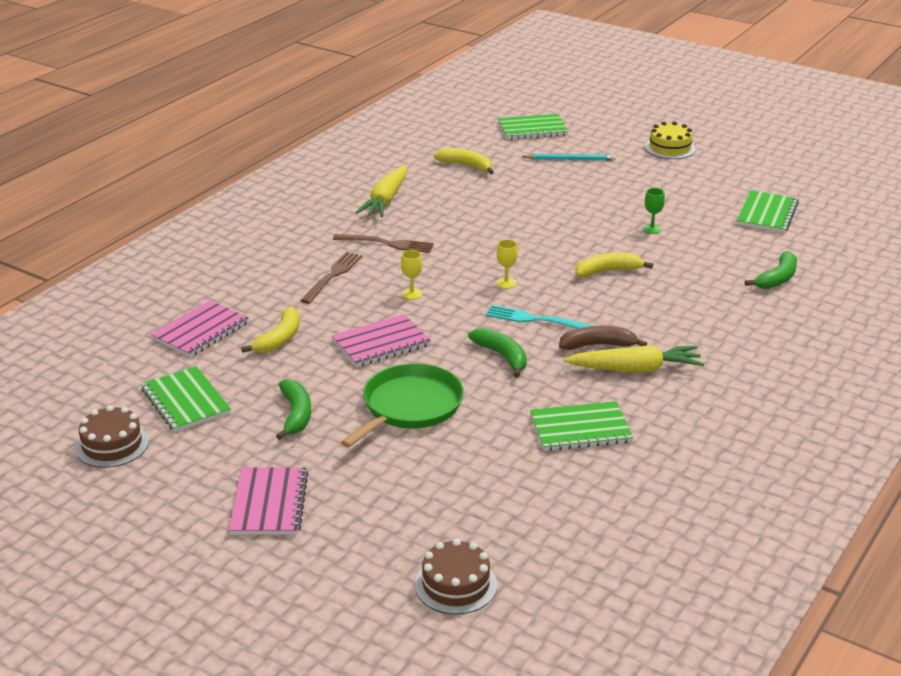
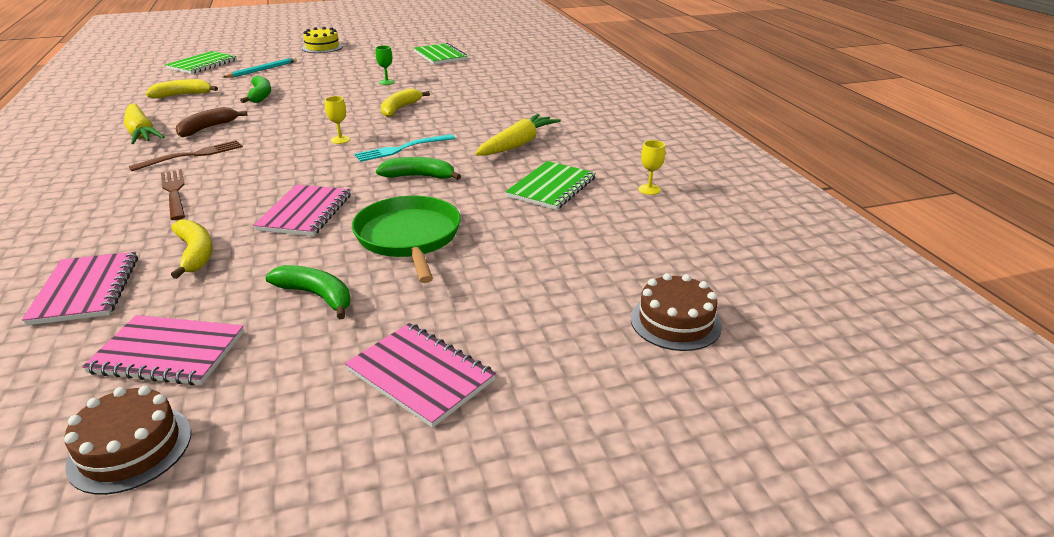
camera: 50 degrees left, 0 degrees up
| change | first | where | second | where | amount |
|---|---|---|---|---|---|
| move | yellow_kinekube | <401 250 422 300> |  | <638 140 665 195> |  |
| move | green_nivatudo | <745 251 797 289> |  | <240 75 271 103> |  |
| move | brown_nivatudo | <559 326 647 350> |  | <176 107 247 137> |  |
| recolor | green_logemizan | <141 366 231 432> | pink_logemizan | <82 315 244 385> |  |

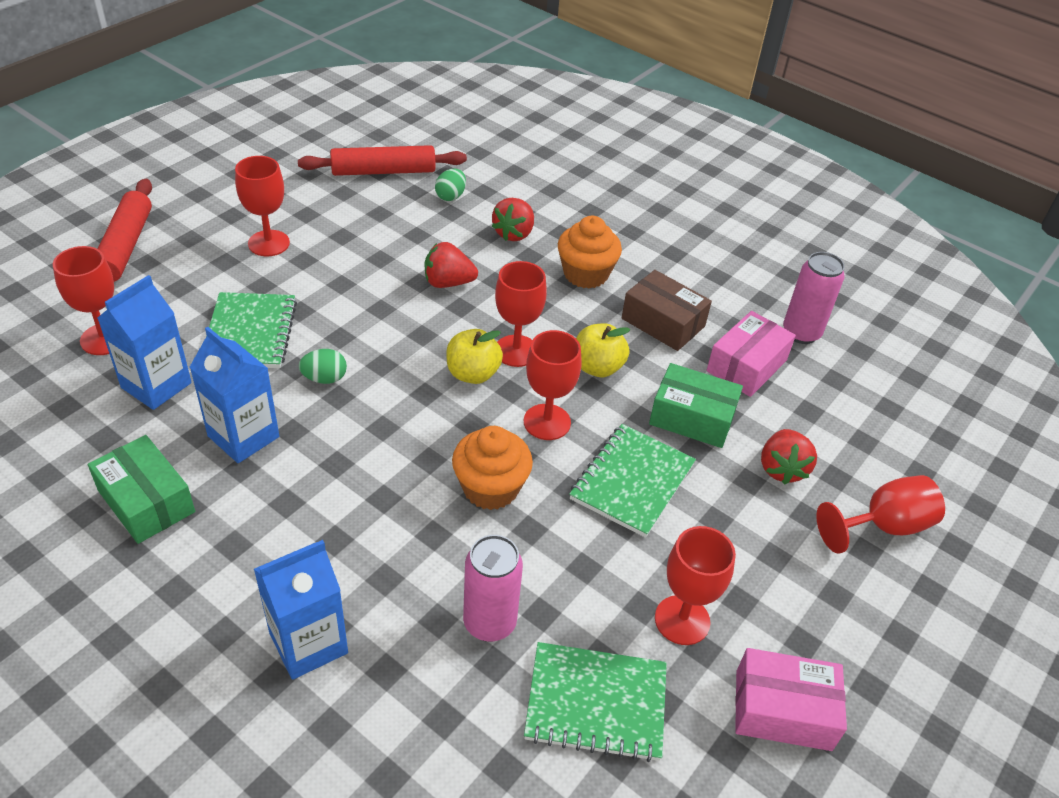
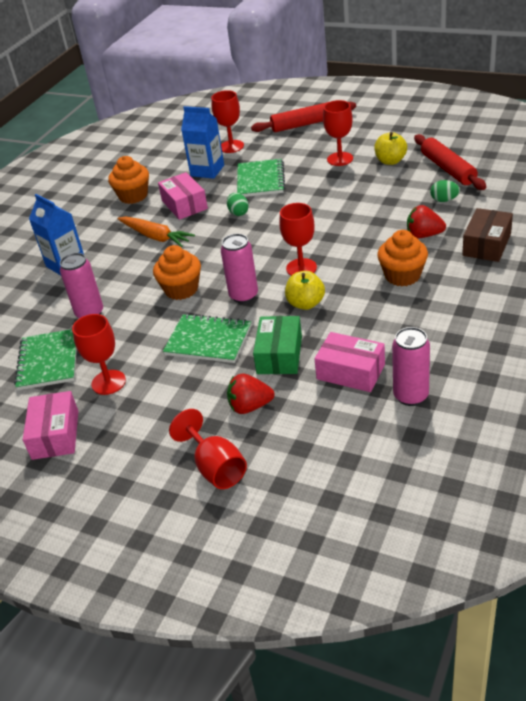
camera: 85 degrees right, 5 degrees down
| change | first | where | second | where | amount |
|---|---|---|---|---|---|
| delete | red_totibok | <425 242 478 288> |  |  |  |
| move | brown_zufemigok | <622 270 712 351> |  | <462 208 513 262> |  |
| rotate | green_logemizan | <206 292 297 368> |  | <237 159 285 197> | 75 degrees counterclockwise |
| replace | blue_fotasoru | <190 327 279 463> | pink_zufemigok | <158 172 208 220> |  |
| move | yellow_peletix | <446 329 503 384> |  | <374 132 407 165> |  |
| replace | red_kinekube | <524 330 582 440> | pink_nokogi | <221 234 258 303> |  |
| replace | green_zufemigok | <88 435 195 544> | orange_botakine | <108 156 149 204> |  |
| insert |  |  | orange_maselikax | <118 217 195 247> |  |

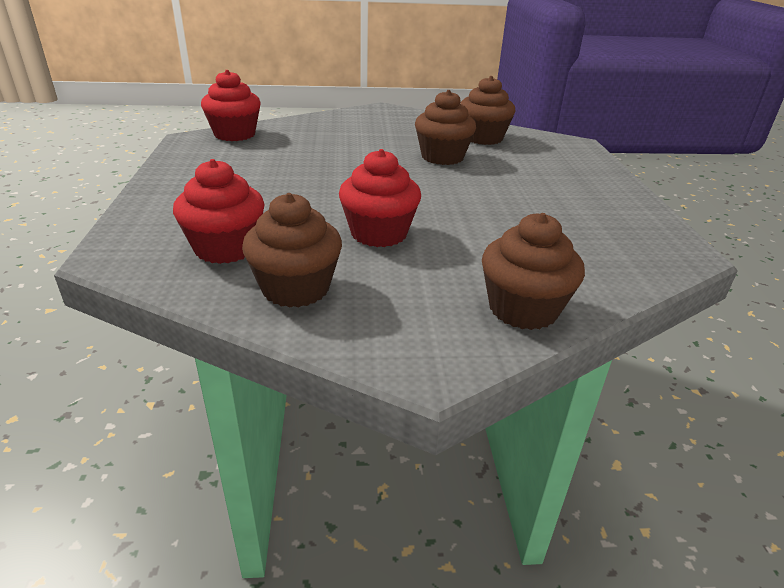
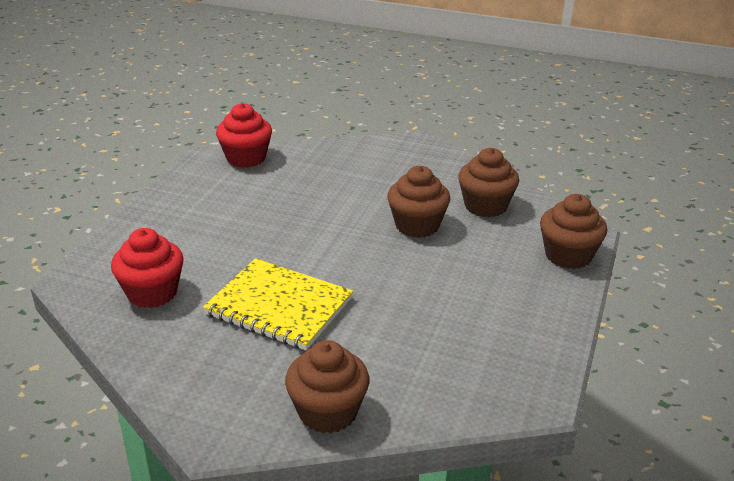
camera: 25 degrees right, 0 degrees up
| change | first | where | second | where | amount |
|---|---|---|---|---|---|
| replace | red_botakine | <339 149 421 247> | yellow_logemizan | <203 258 353 350> |  |
| move | brown_botakine | <242 193 342 308> |  | <540 194 607 269> |  |

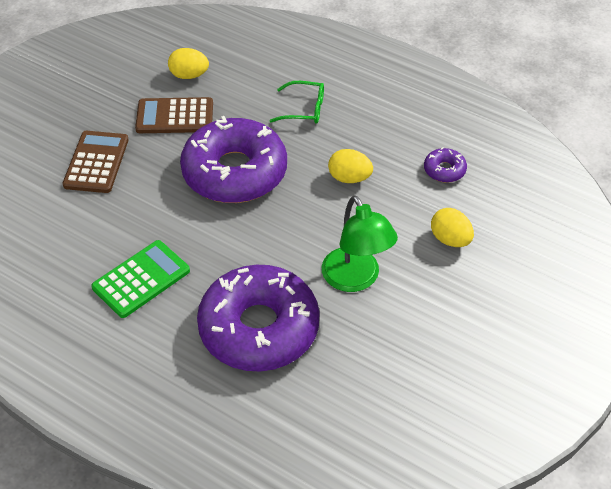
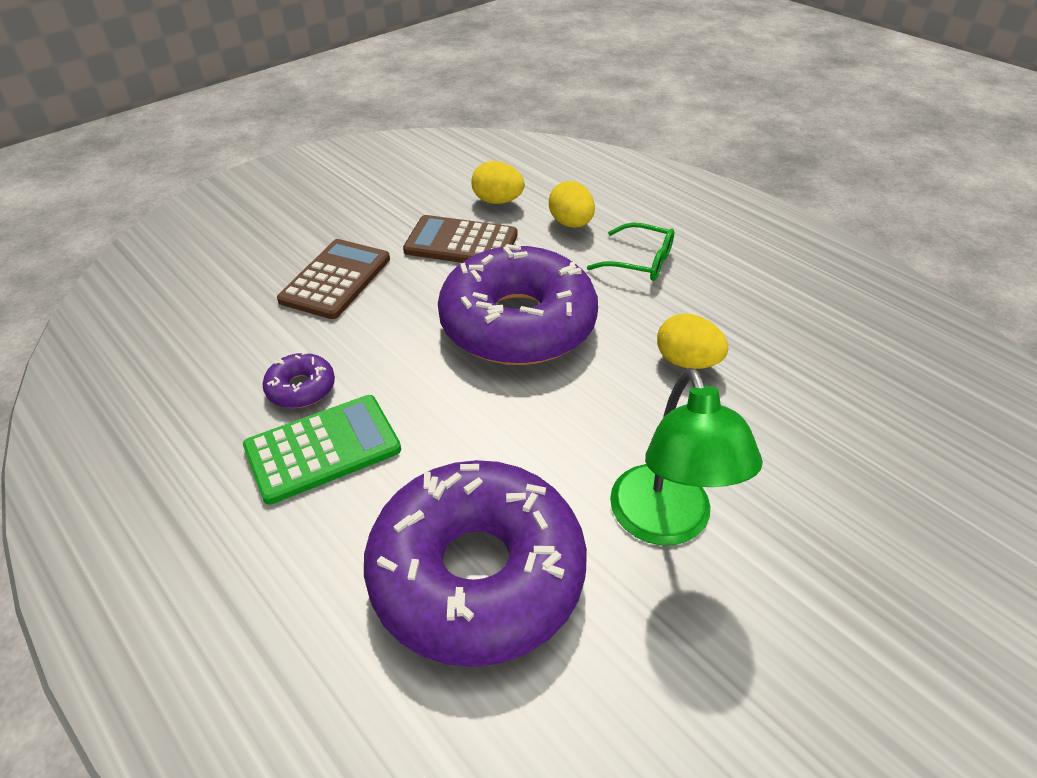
camera: 15 degrees right, 5 degrees down
| change | first | where | second | where | amount |
|---|---|---|---|---|---|
| move | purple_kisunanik | <424 147 467 183> |  | <262 352 335 408> |  |
| move | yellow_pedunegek | <431 208 474 247> |  | <549 181 595 228> |  |

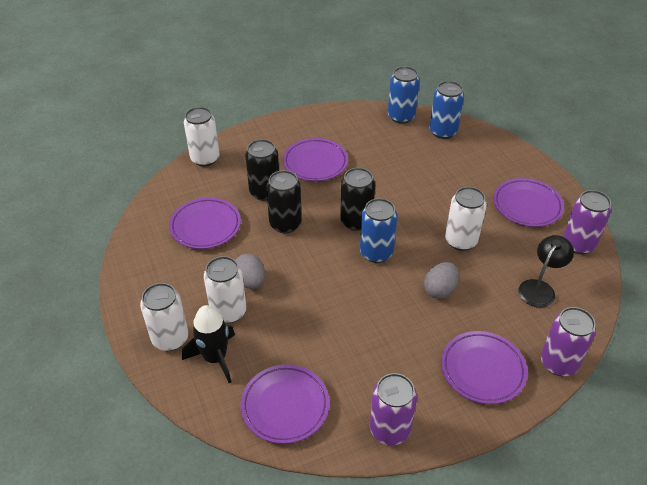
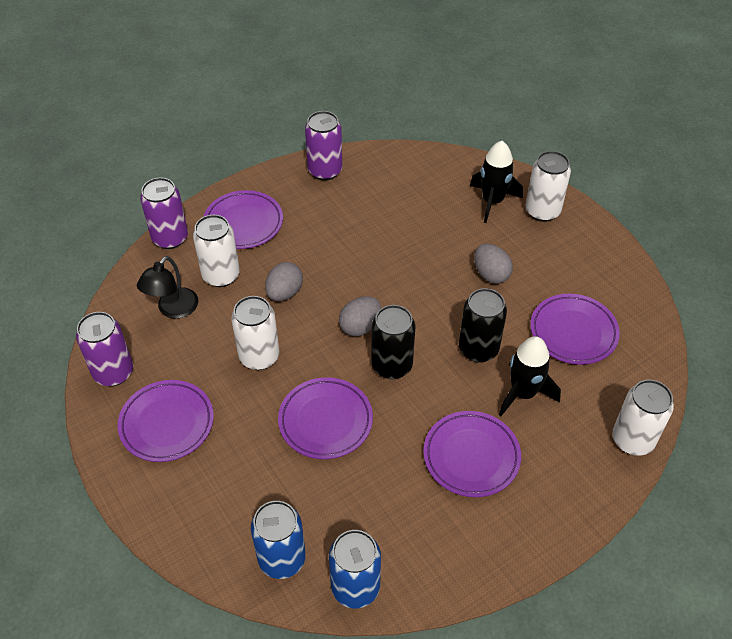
camera: 170 degrees right, 5 degrees up
| change | first | where | second | where | amount |
|---|---|---|---|---|---|
| replace | black_nokogi | <245 139 279 201> | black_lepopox | <499 336 561 416> |  |
| replace | blue_nokogi | <360 198 397 263> | grey_pedunegek | <339 296 381 336> |  |
| move | white_nokogi | <204 256 247 323> |  | <193 215 240 287> |  |
| move | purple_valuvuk | <240 364 329 444> |  | <278 377 373 459> |  |

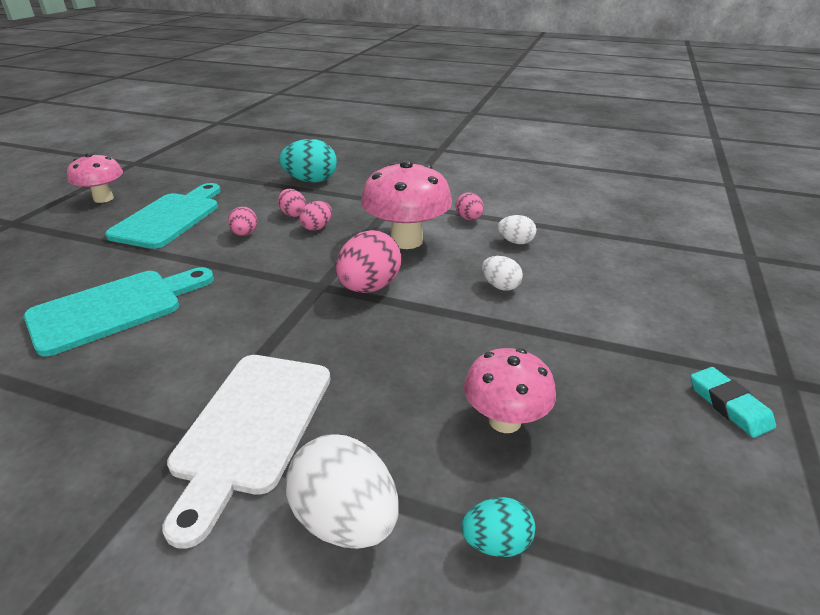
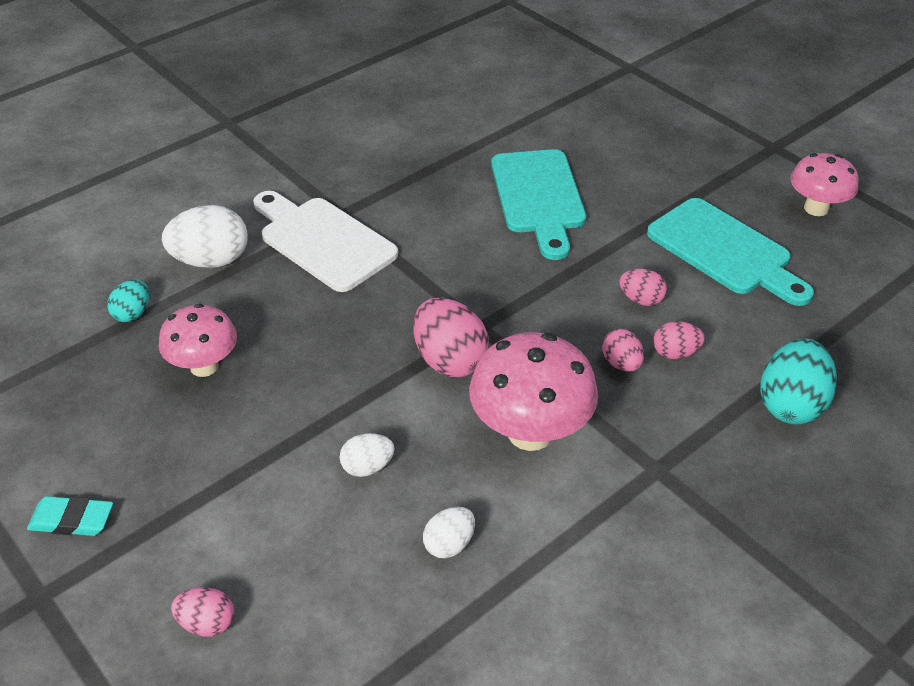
camera: 120 degrees right, 10 degrees up
| change | first | where | second | where | amount |
|---|---|---|---|---|---|
| move | pink_pedunegek | <455 192 484 220> |  | <171 587 234 637> |  |

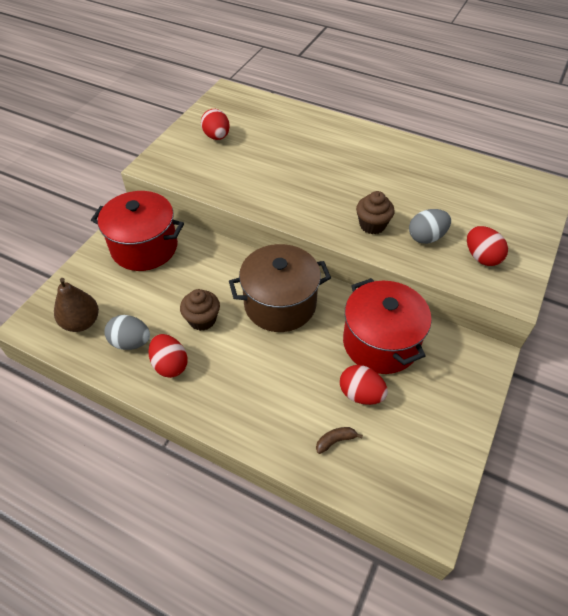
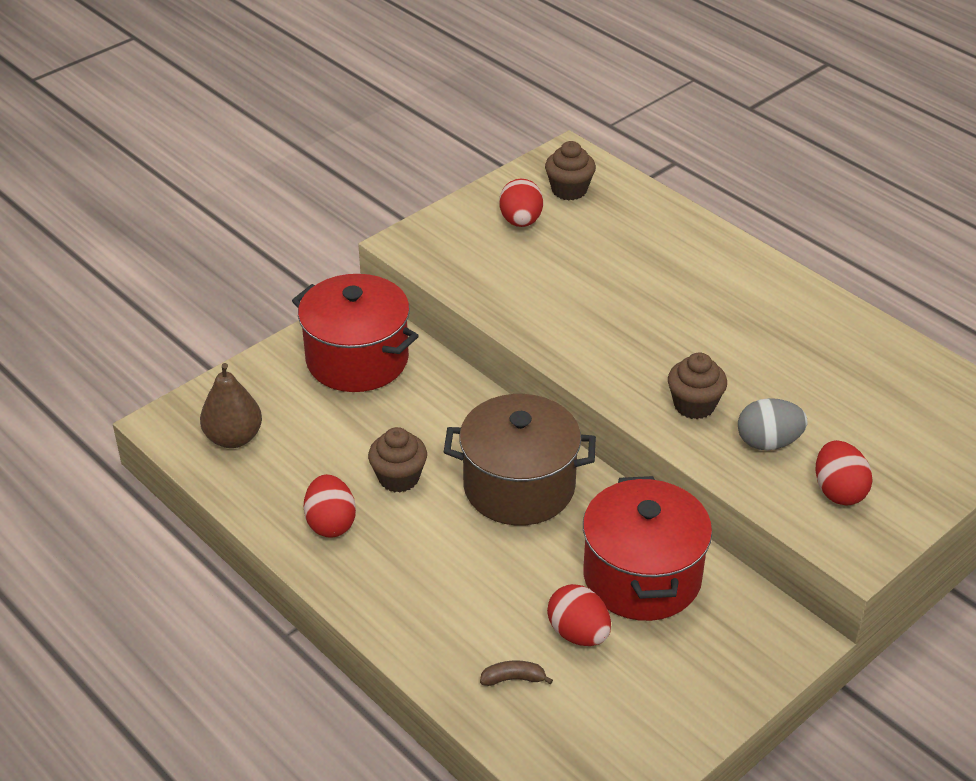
camera: 20 degrees right, 10 degrees down
| change | first | where | second | where | amount |
|---|---|---|---|---|---|
| delete | grey_pedunegek | <104 315 150 350> |  |  |  |
| insert |  |  | brown_botakine | <545 141 596 200> |  |

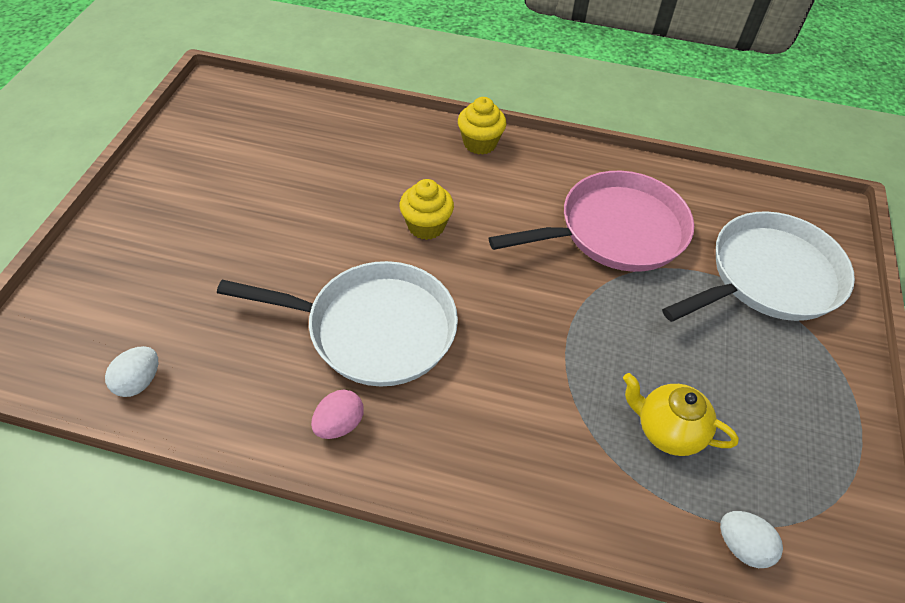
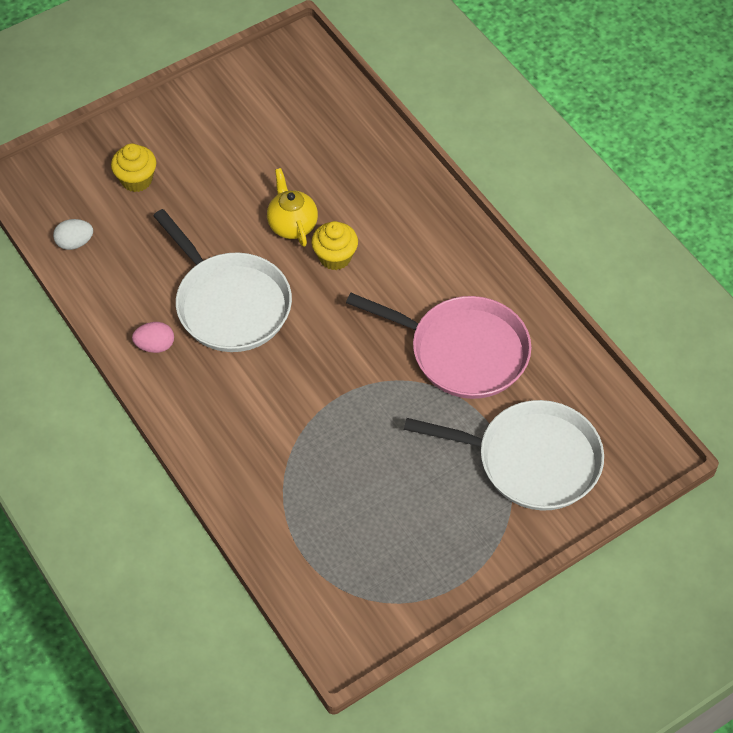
camera: 45 degrees right, 5 degrees up
| change | first | where | second | where | amount |
|---|---|---|---|---|---|
| move | yellow_botakine | <458 97 506 155> |  | <111 143 156 192> |  |
| move | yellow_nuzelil | <623 373 739 456> |  | <267 168 318 247> |  |
| delete | white_pedunegek | <720 511 783 568> |  |  |  |

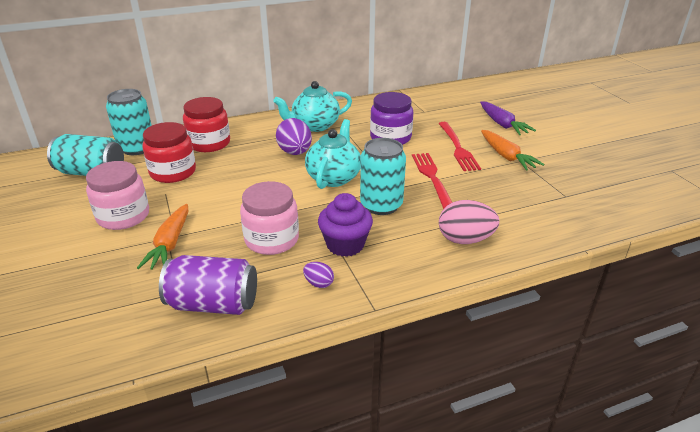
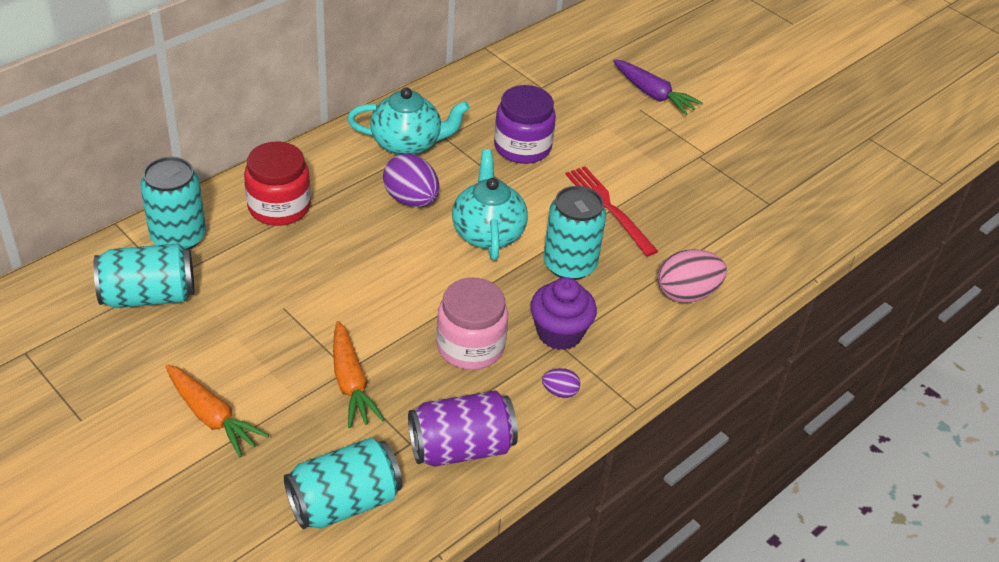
camera: 25 degrees left, 10 degrees up
| change | first | where | second | where | amount |
|---|---|---|---|---|---|
| rotate | turquoise_nuzelil | <273 81 352 132> |  | <347 87 470 155> | 135 degrees counterclockwise |
| delete | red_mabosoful | <142 122 196 183> |  |  |  |
| delete | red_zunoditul | <438 122 481 171> |  |  |  |
| move | orange_maselikax | <481 130 544 171> |  | <166 364 269 457> |  |
| delete | pink_mabosoful | <86 161 149 230> |  |  |  |
| insert |  |  | turquoise_nokogi | <284 438 402 529> |  |

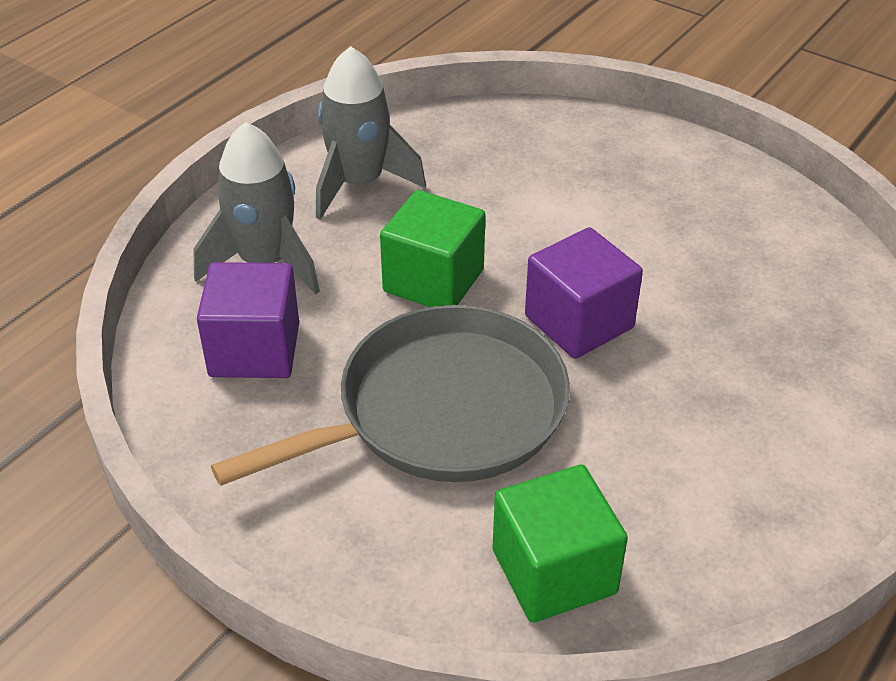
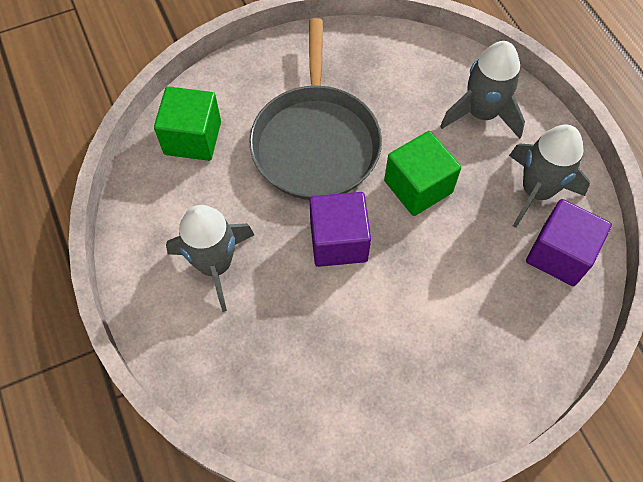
camera: 120 degrees right, 20 degrees up
| change | first | where | second | where | amount |
|---|---|---|---|---|---|
| move | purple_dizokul | <197 262 299 378> |  | <526 199 612 286> |  |
| insert |  |  | grey_lepopox | <166 205 254 312> |  |

